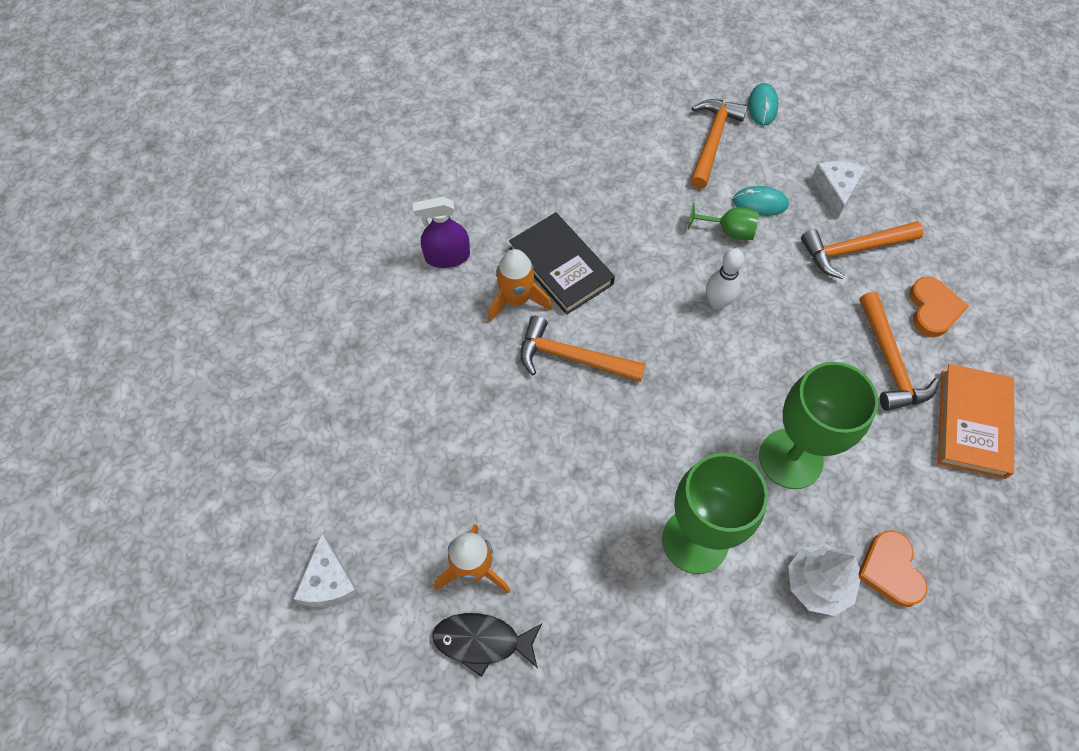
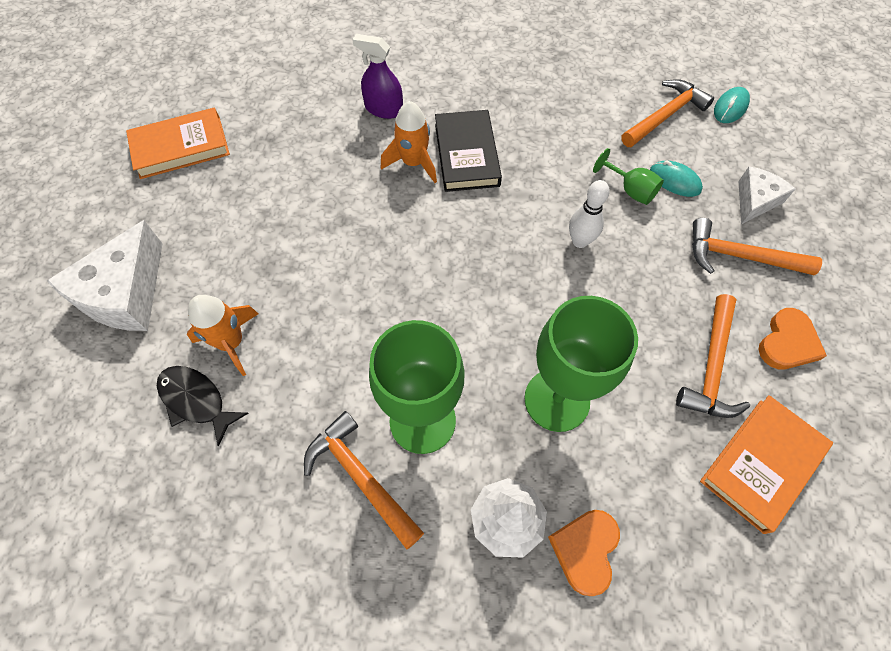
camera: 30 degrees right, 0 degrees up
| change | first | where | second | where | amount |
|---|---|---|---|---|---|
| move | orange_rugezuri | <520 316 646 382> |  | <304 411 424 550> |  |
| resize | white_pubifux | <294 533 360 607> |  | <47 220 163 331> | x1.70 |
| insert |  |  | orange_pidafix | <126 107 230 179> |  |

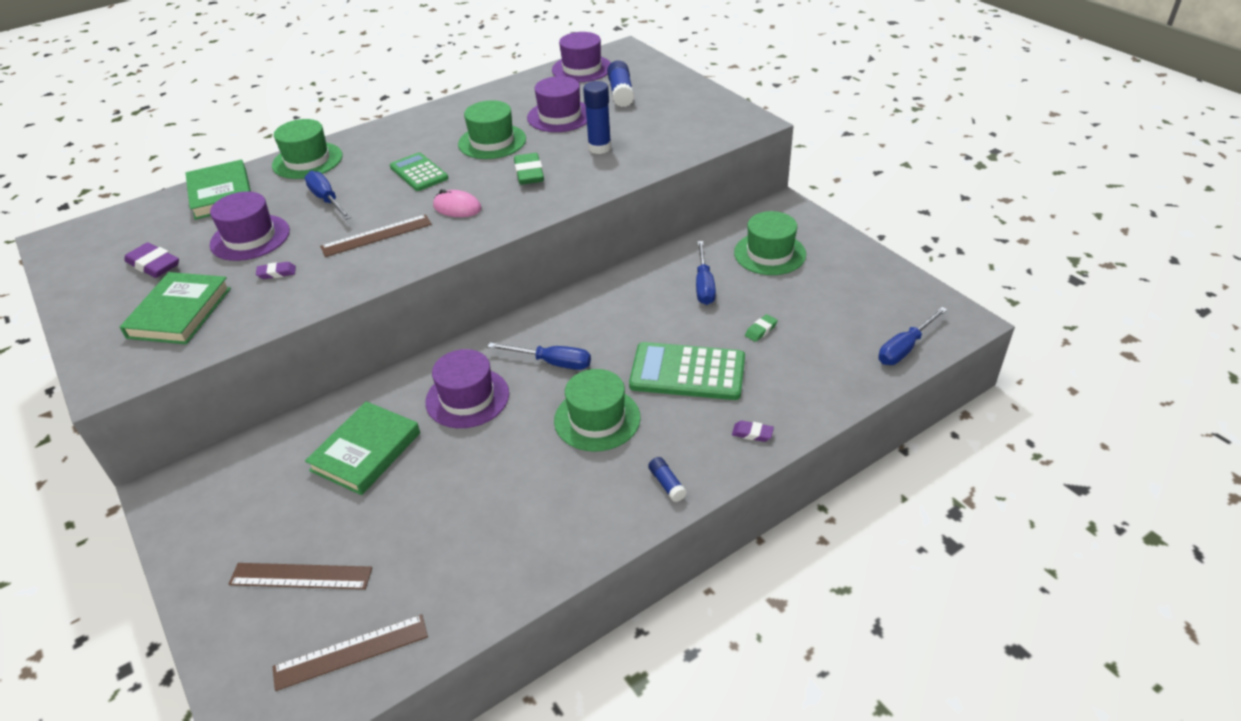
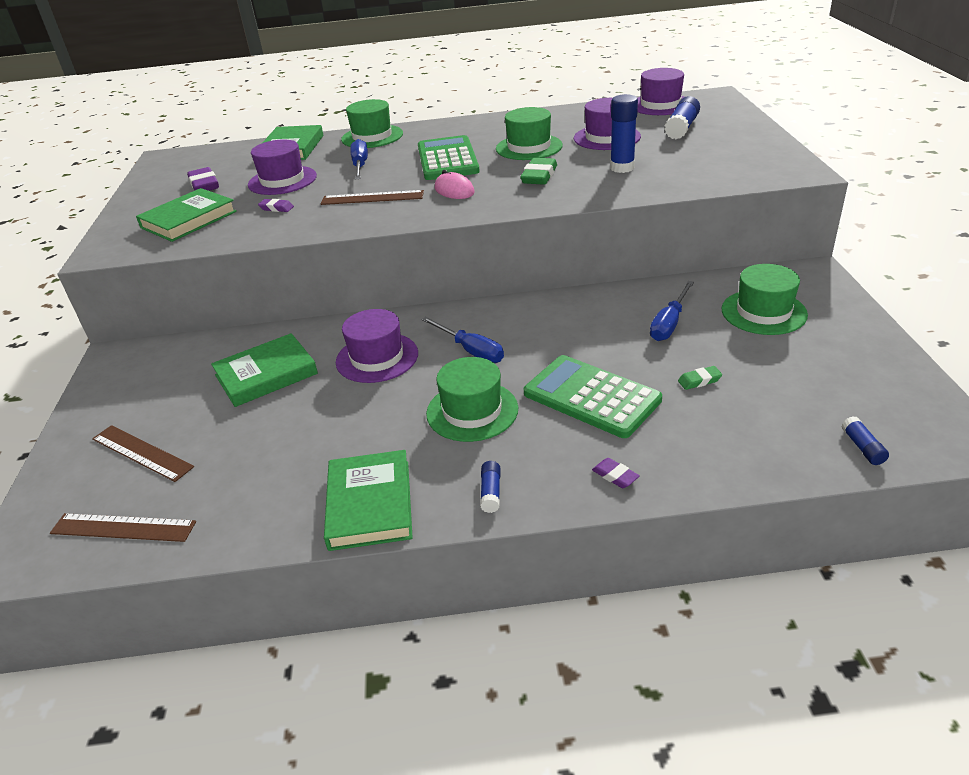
camera: 30 degrees right, 5 degrees down
| change | first | where | second | where | amount |
|---|---|---|---|---|---|
| resize | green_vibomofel | <390 152 448 191> |  | <418 135 480 180> | x1.56 |
| replace | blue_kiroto | <878 307 947 365> | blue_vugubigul | <841 416 889 465> |  |
| insert |  |  | green_pidafix | <324 450 413 551> |  |

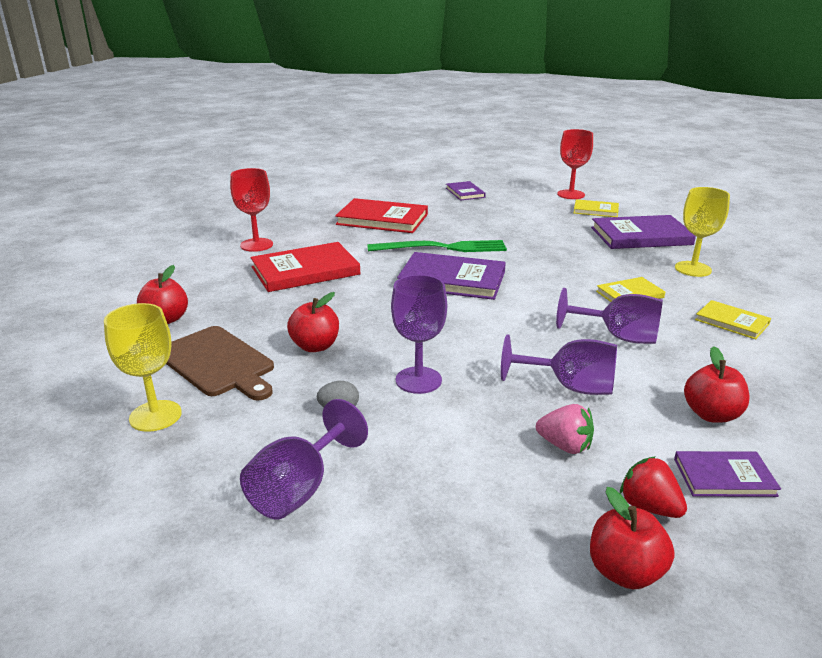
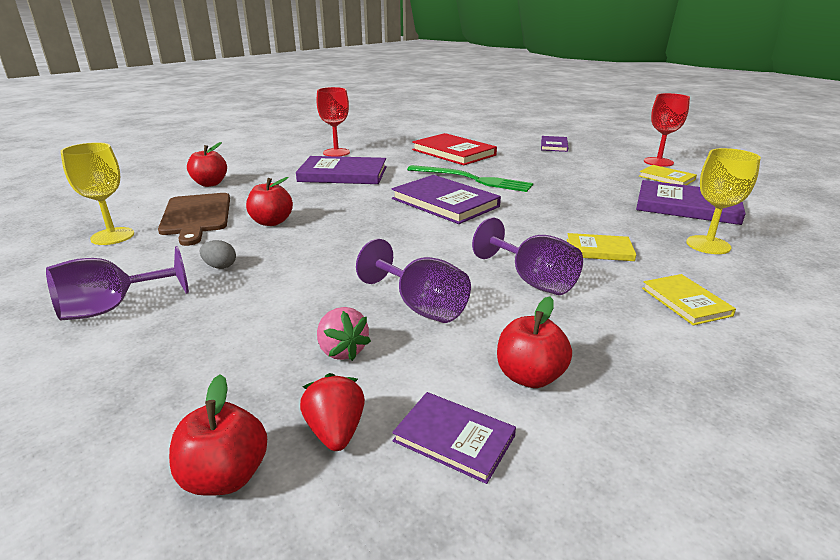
camera: 30 degrees right, 0 degrees up
| change | first | where | second | where | amount |
|---|---|---|---|---|---|
| recolor | red_pidafix | <250 242 360 292> | purple_pidafix | <296 156 387 184> |  |
| delete | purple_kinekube | <391 275 447 394> |  |  |  |

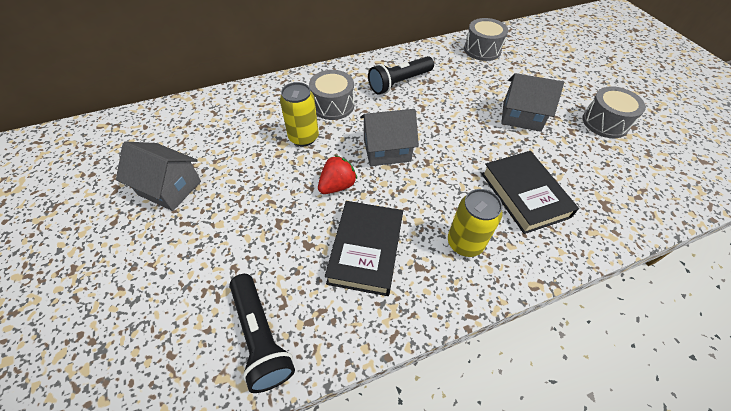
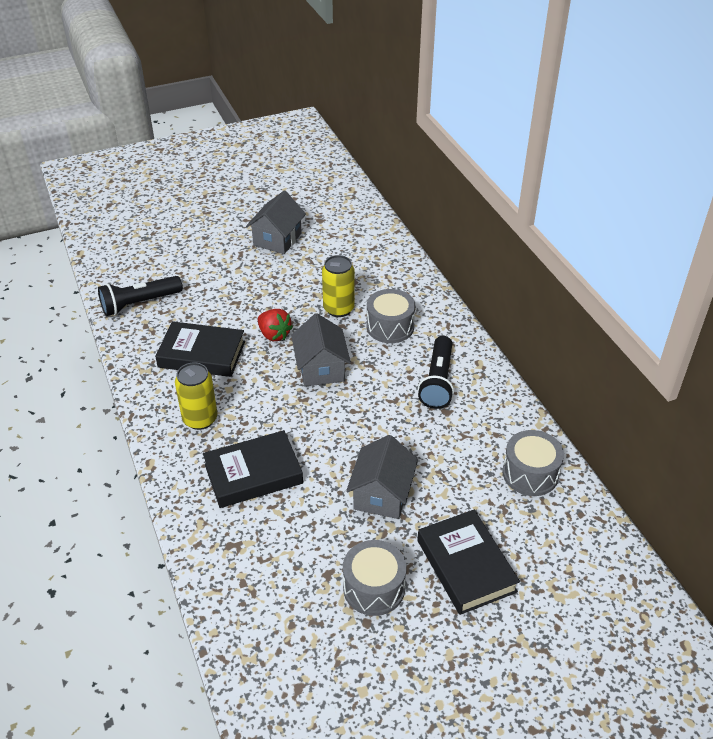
camera: 90 degrees right, 10 degrees down
| change | first | where | second | where | amount |
|---|---|---|---|---|---|
| rotate | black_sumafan | <368 56 434 95> |  | <418 336 454 409> | 135 degrees counterclockwise |
| insert |  |  | black_pidafix | <417 510 520 615> |  |

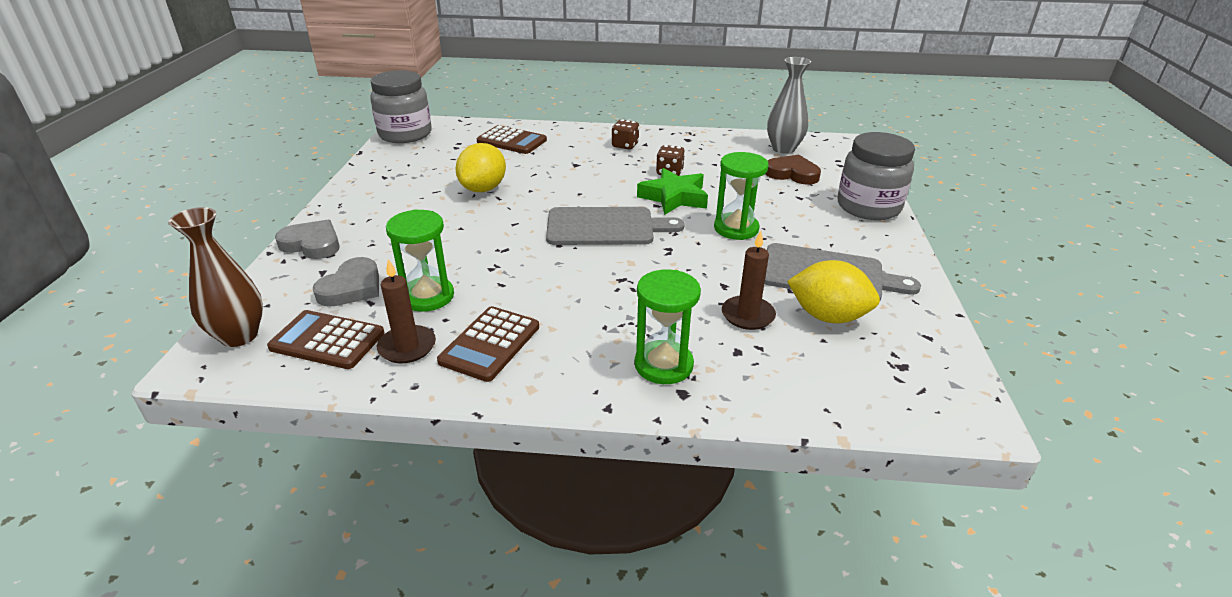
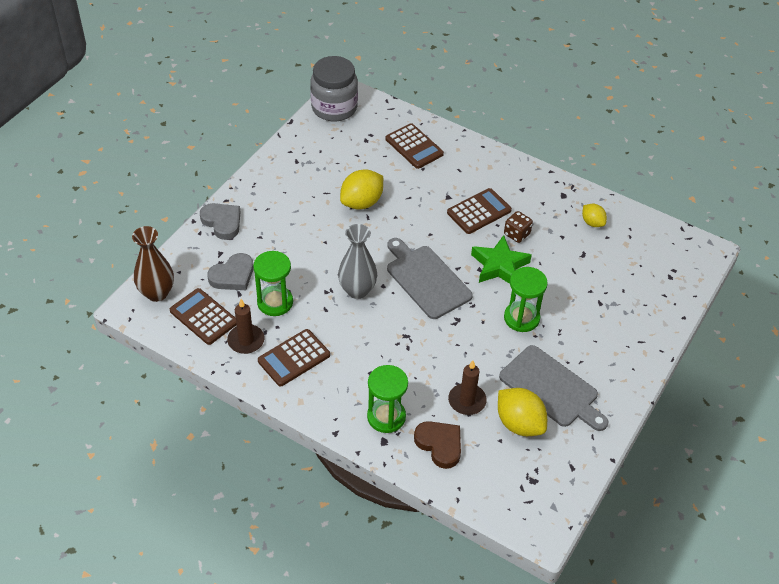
camera: 25 degrees right, 15 degrees up
| change | first | where | second | where | amount |
|---|---|---|---|---|---|
| move | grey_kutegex | <767 57 811 154> |  | <338 224 377 299> |  |
| delete | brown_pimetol | <612 119 639 149> |  |  |  |
| delete | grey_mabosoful | <838 132 915 220> |  |  |  |
| move | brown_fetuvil | <766 155 821 185> |  | <414 421 461 469> |  |
| rotate | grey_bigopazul | <546 207 685 245> |  | <387 238 473 319> | 150 degrees counterclockwise |
| insert |  |  | brown_vibomofel | <447 188 512 234> |  |
| insert |  |  | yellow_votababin | <582 204 607 227> |  |

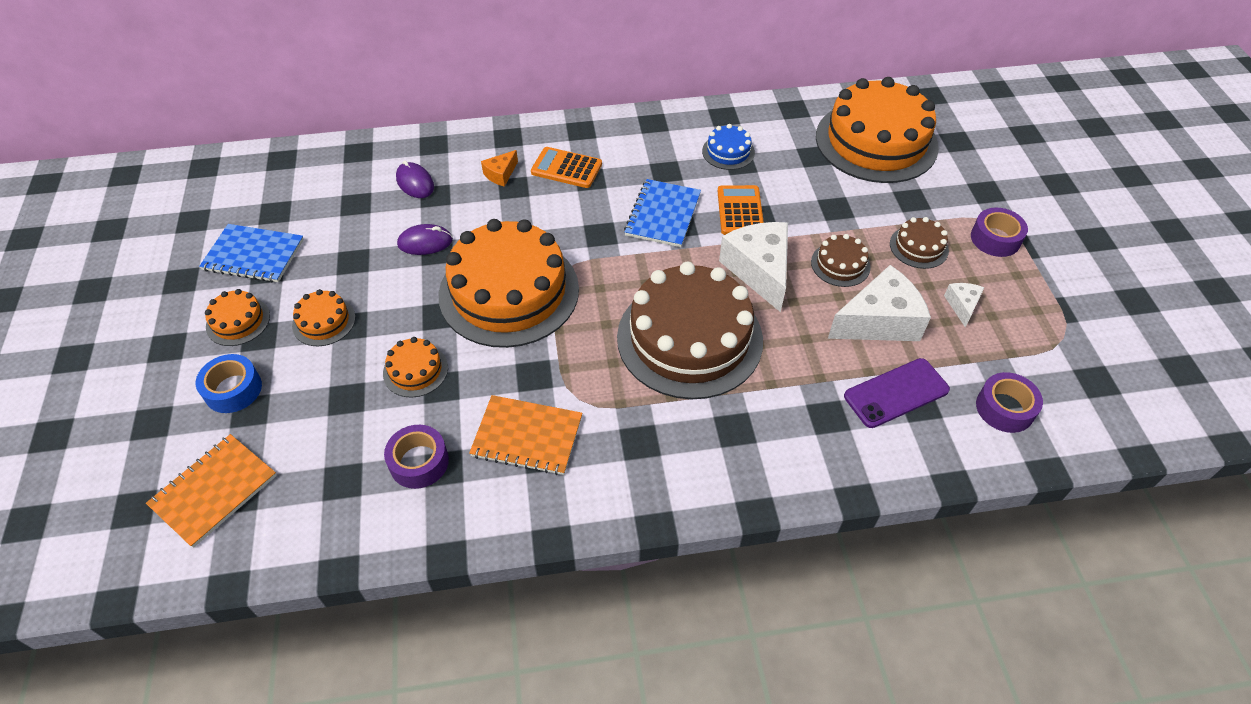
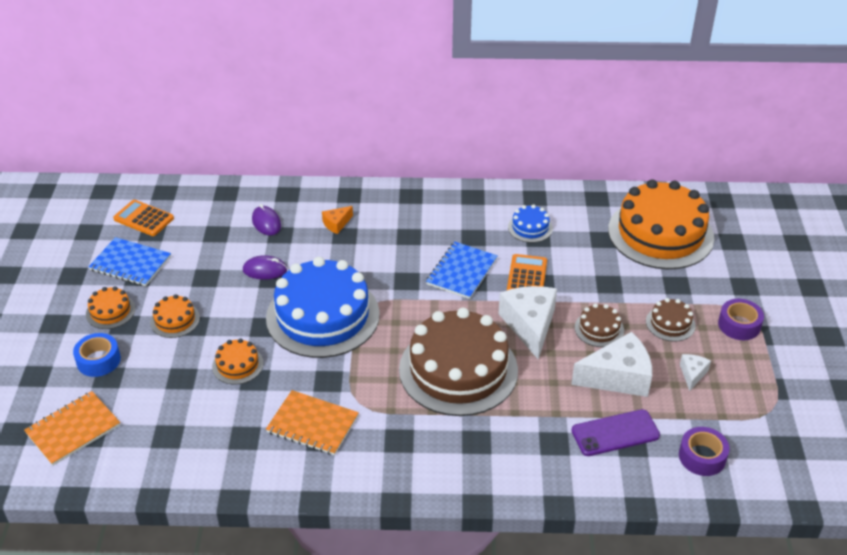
camera: 10 degrees right, 10 degrees down
| change | first | where | second | where | amount |
|---|---|---|---|---|---|
| move | orange_vibomofel | <531 147 602 188> |  | <113 200 174 236> |  |
| recolor | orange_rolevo | <439 219 579 348> | blue_rolevo | <266 257 380 358> |  |
| delete | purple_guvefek | <384 425 449 489> |  |  |  |

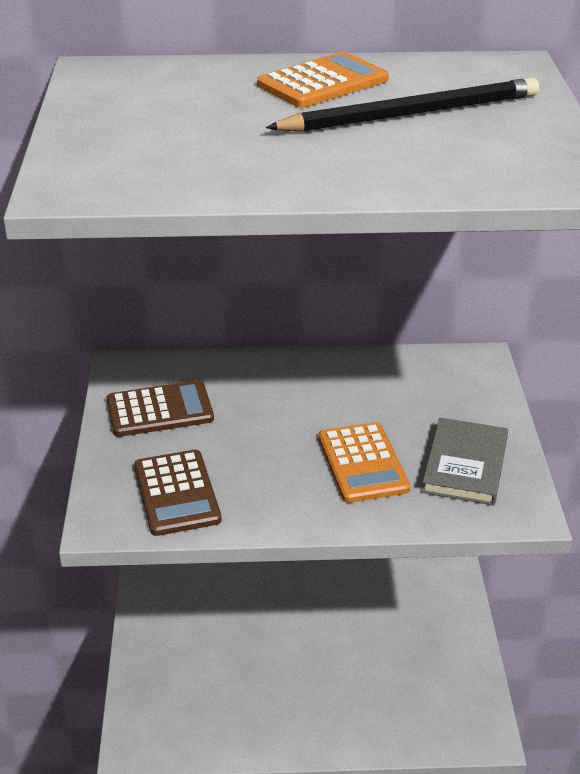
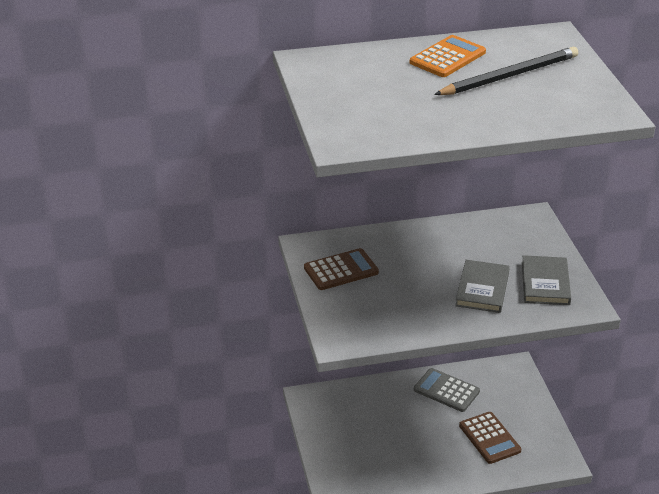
camera: 10 degrees left, 0 degrees up
| change | first | where | second | where | amount |
|---|---|---|---|---|---|
| replace | orange_vibomofel | <318 422 410 503> | grey_pidafix | <455 260 510 313> |  |
| move | brown_vibomofel | <134 450 222 536> |  | <459 412 521 464> |  |
| insert |  |  | grey_vibomofel | <414 368 480 412> |  |

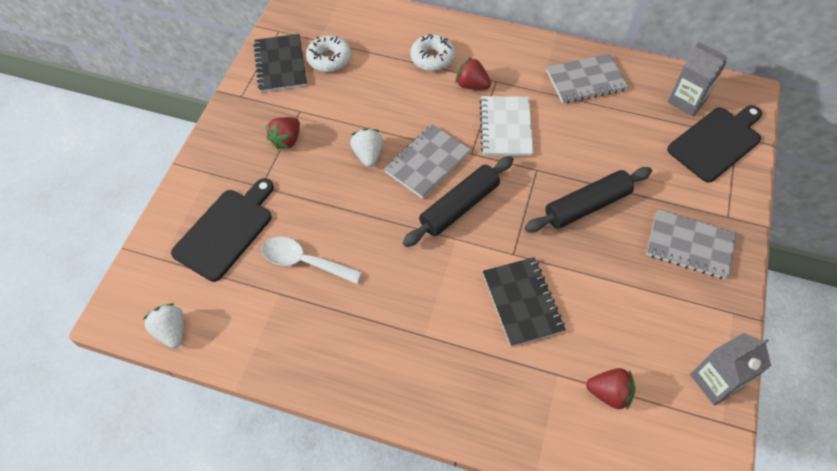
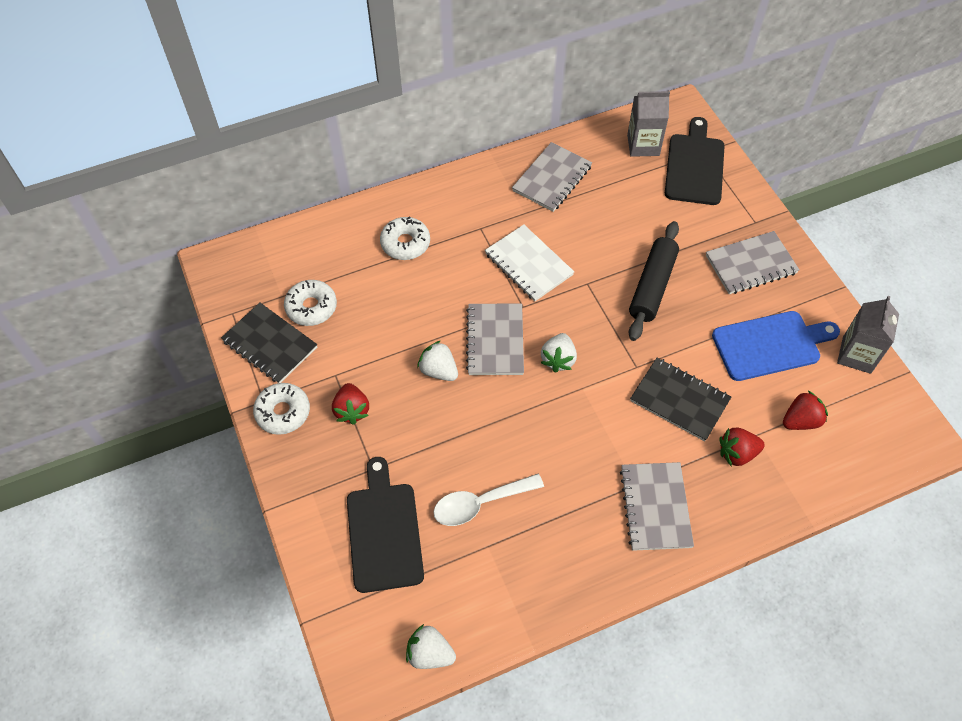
camera: 40 degrees left, 0 degrees up
| change | first | where | second | where | amount |
|---|---|---|---|---|---|
| move | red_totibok | <455 57 491 90> |  | <720 428 765 466> |  |
| replace | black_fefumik | <403 156 514 247> | white_totibok | <541 333 577 373> |  |
| insert |  |  | blue_bigopazul | <712 311 840 381> |  |
| insert |  |  | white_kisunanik | <253 383 310 435> |  |
| insert |  |  | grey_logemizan | <620 462 694 551> |  |

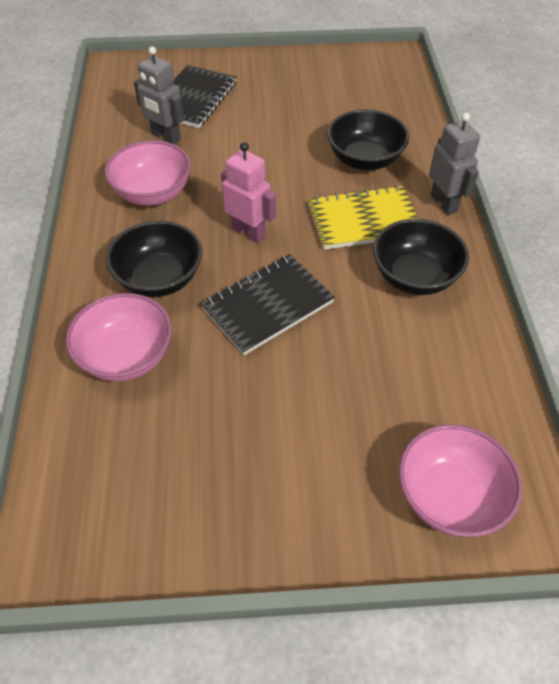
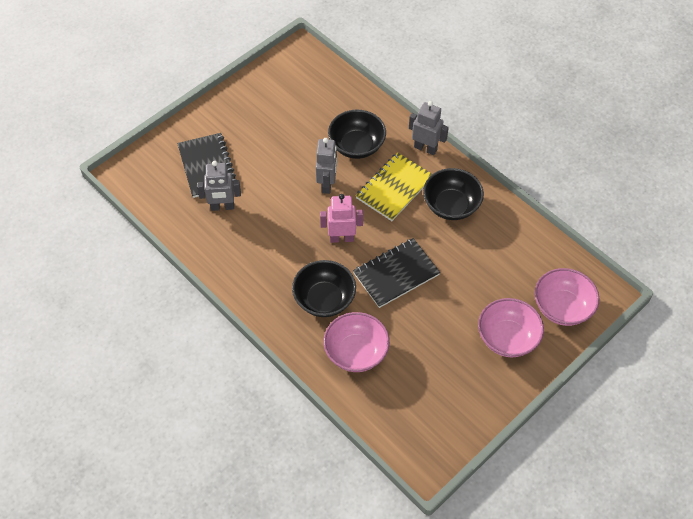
camera: 40 degrees left, 5 degrees up
| change | first | where | second | where | amount |
|---|---|---|---|---|---|
| move | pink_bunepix | <105 140 191 205> |  | <478 298 544 357> |  |
| rotate | black_logemizan | <200 254 335 355> |  | <353 238 440 308> | 45 degrees clockwise |
| insert |  |  | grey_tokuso | <316 138 337 194> |  |

